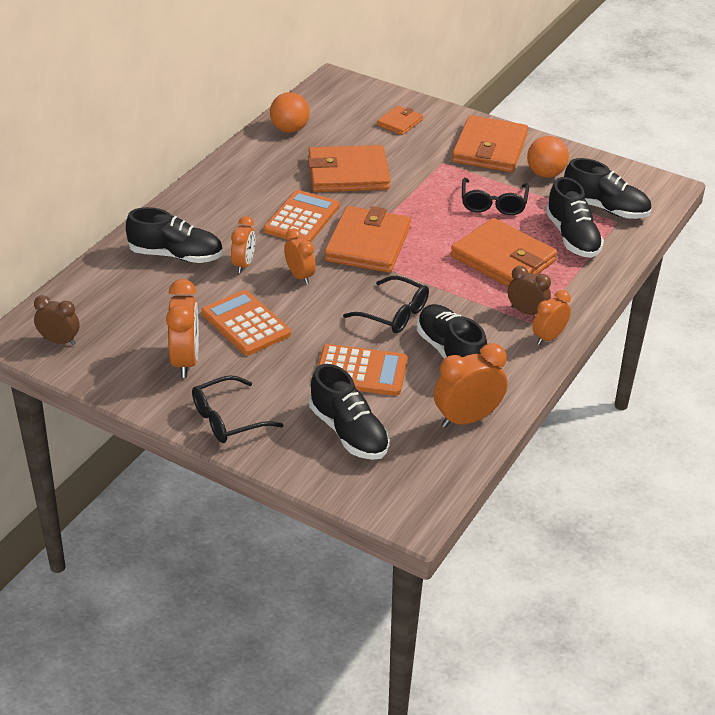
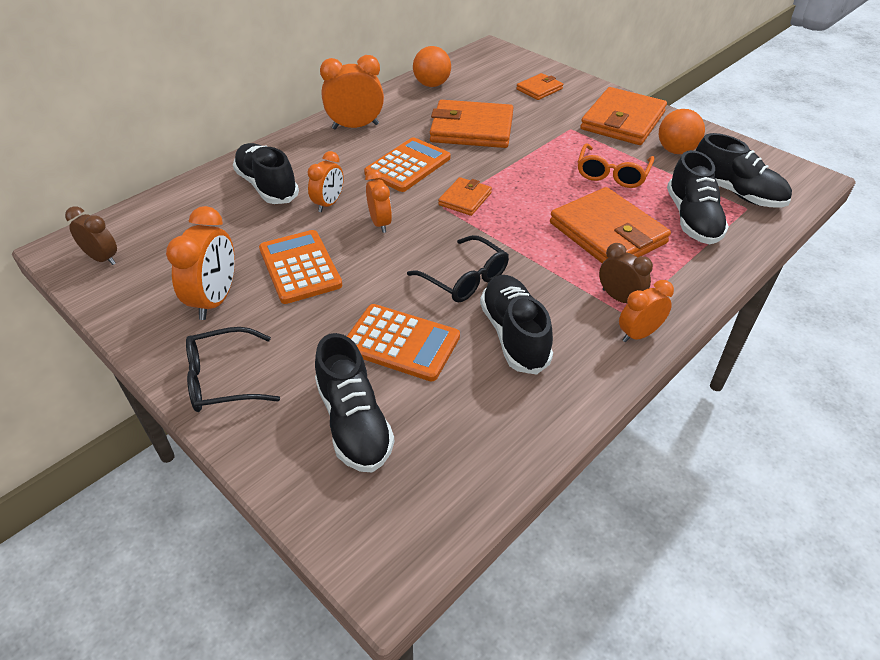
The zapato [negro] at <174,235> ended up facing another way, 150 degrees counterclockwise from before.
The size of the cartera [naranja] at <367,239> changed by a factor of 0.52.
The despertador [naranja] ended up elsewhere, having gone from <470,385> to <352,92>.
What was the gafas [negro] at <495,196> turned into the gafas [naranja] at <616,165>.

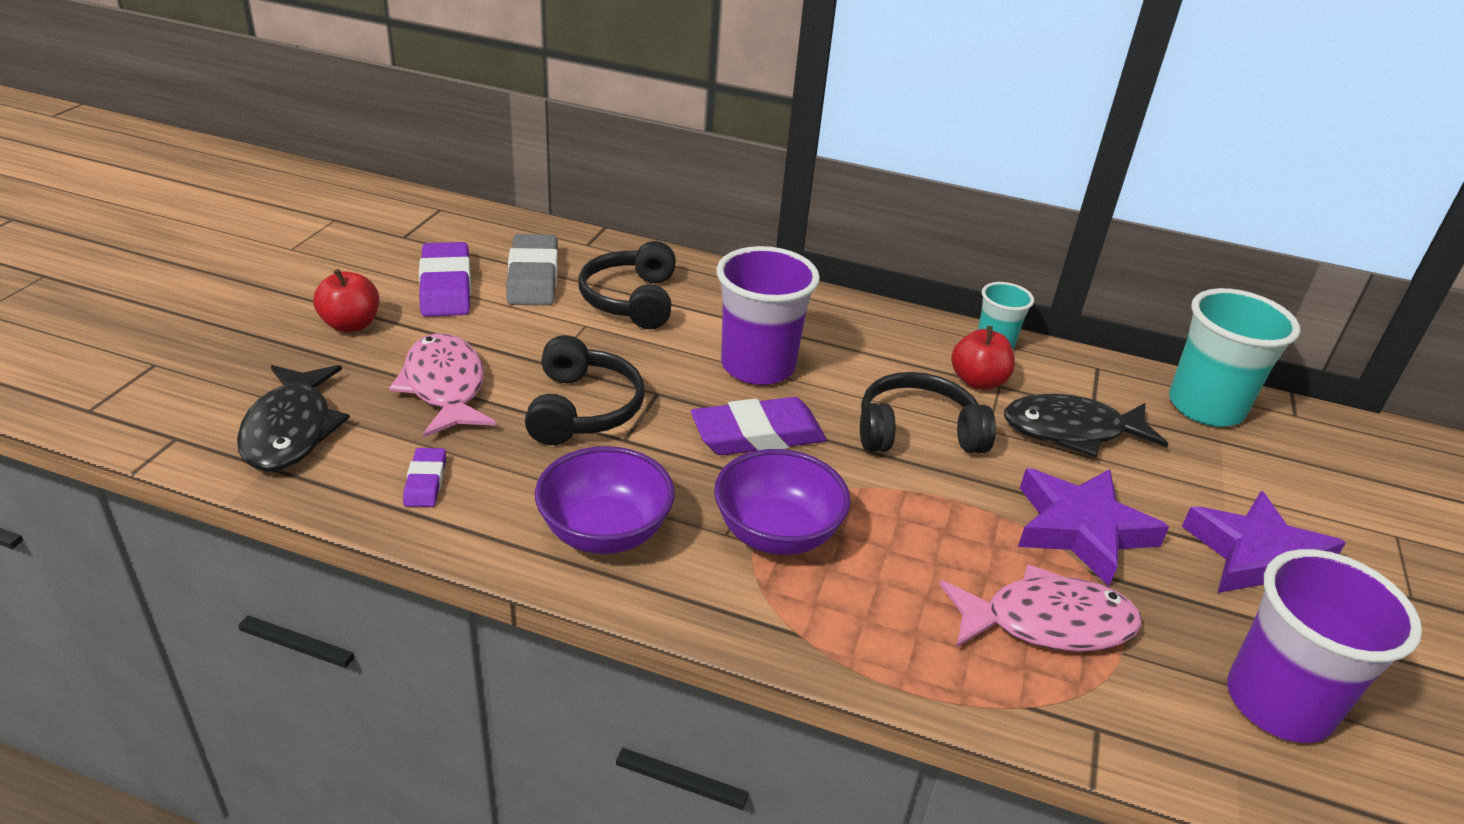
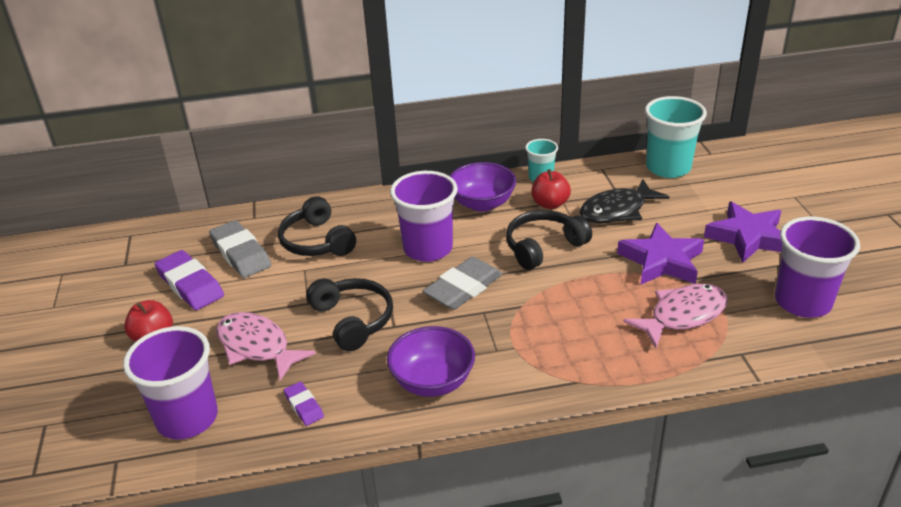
Where the pez [negro] stood at <293,418>, the vaso [morado] came to stand at <170,383>.
What was the goma de borrar [morado] at <759,426> turned into the goma de borrar [gris] at <463,283>.
The cuenco [morado] ended up elsewhere, having gone from <782,502> to <483,187>.

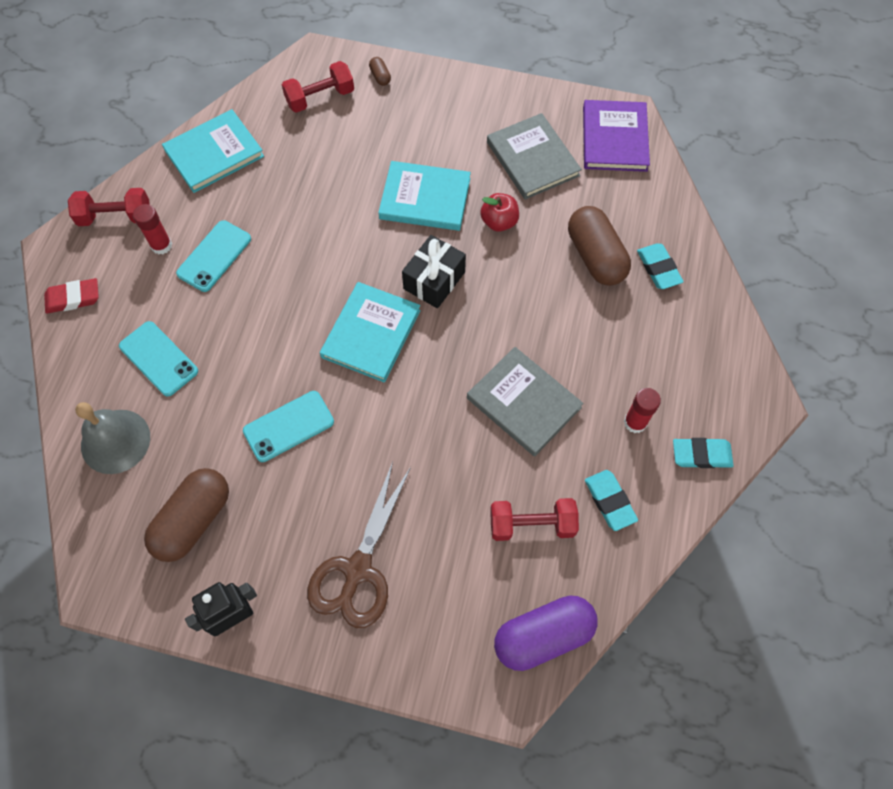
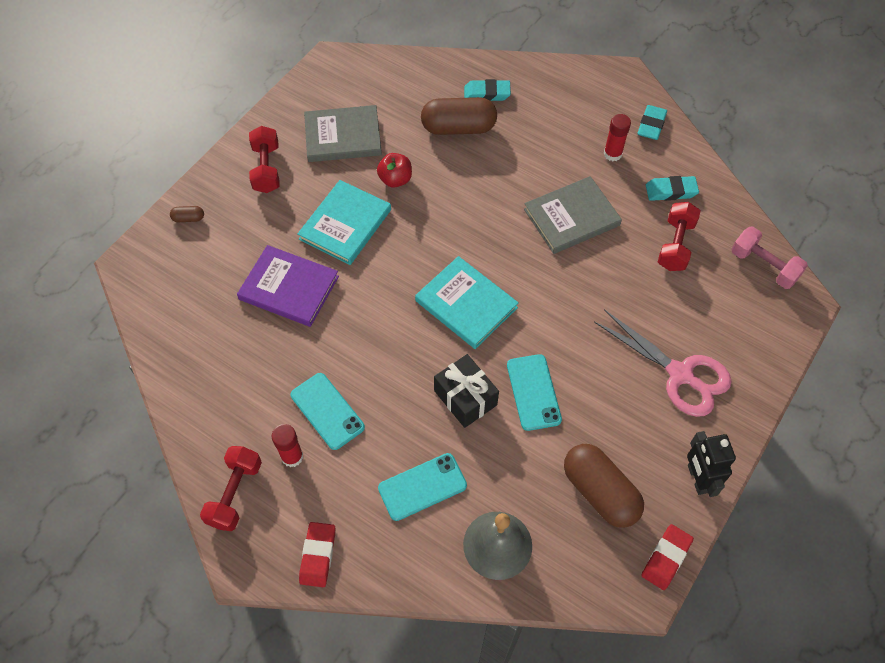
The second view lost the libro [turquesa] at <213,151>.
The mancuerna [rojo] ended up elsewhere, having gone from <318,87> to <264,159>.
What was the tijeras [marrón] at <359,545> turned into the tijeras [rosa] at <663,363>.
The regalo [negro] ended up elsewhere, having gone from <434,271> to <466,391>.
Where the cápsula [morado] stood at <546,633>, the mancuerna [rosa] came to stand at <769,258>.
The libro [morado] ended up elsewhere, having gone from <616,136> to <288,286>.
The second view gained the goma de borrar [rojo] at <667,557>.

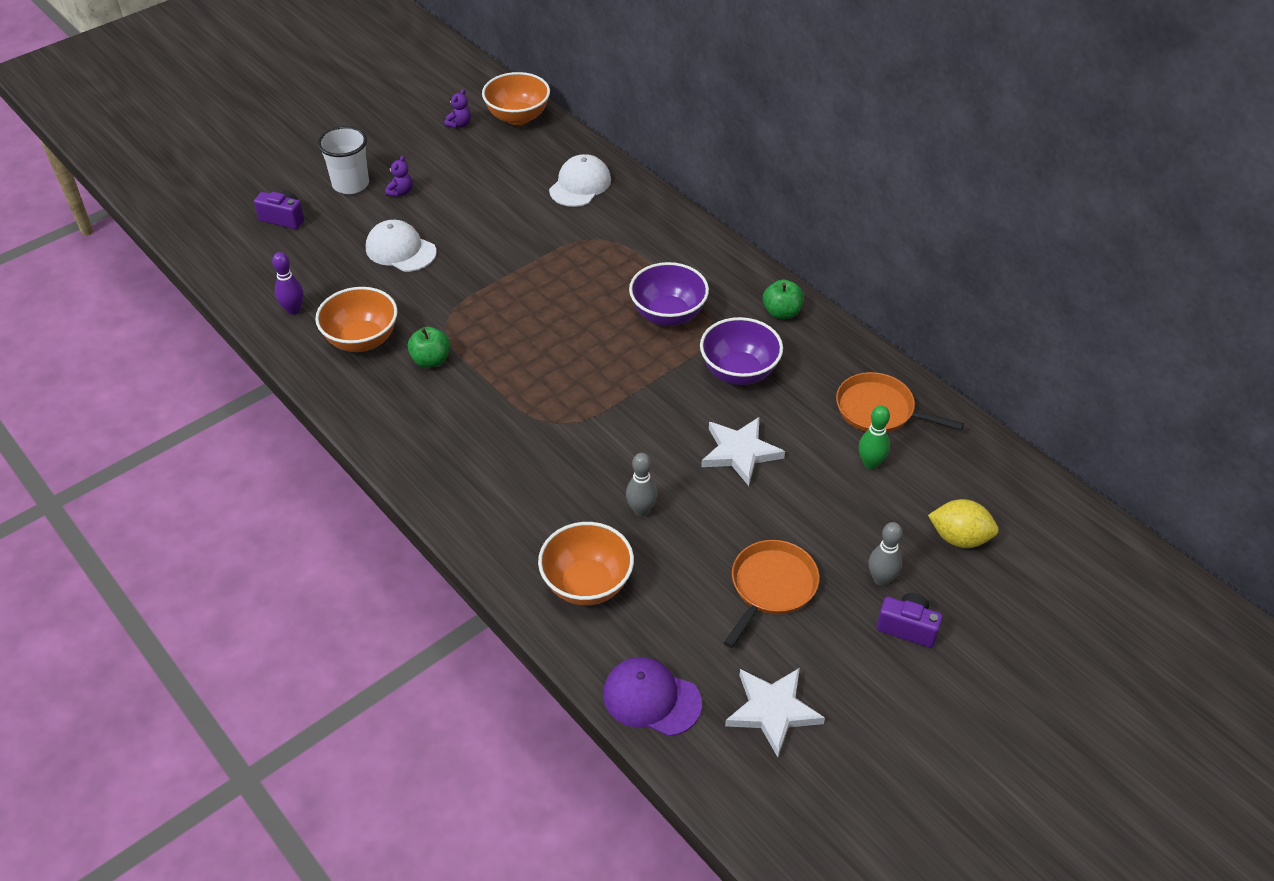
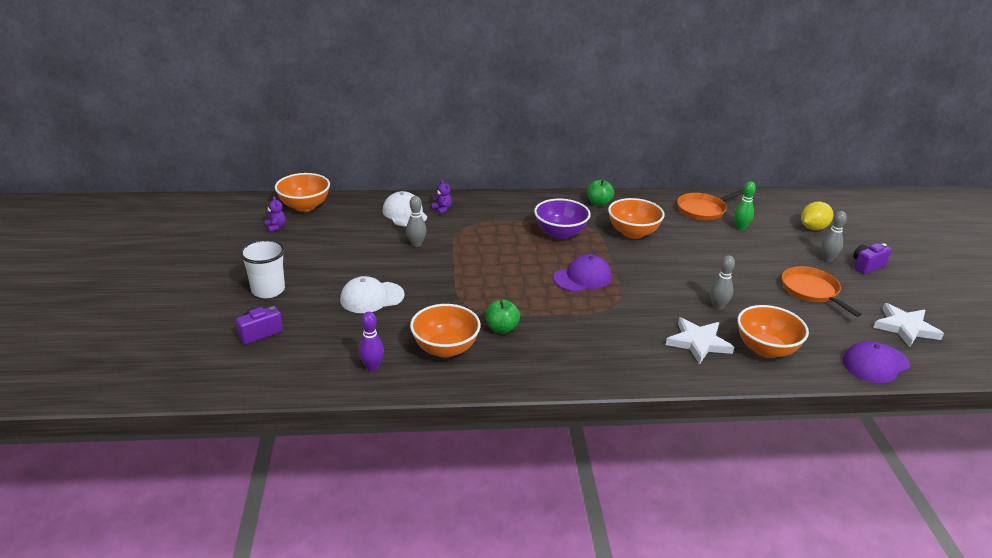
The osito [morado] ended up elsewhere, having gone from <398,176> to <441,197>.
What was the cuenco [morado] at <741,351> turned into the cuenco [naranja] at <636,218>.
The estrella [blanco] ended up elsewhere, having gone from <743,451> to <700,340>.
The second view gained the bolo [gris] at <416,221>.
The second view gained the gorra [morado] at <582,273>.

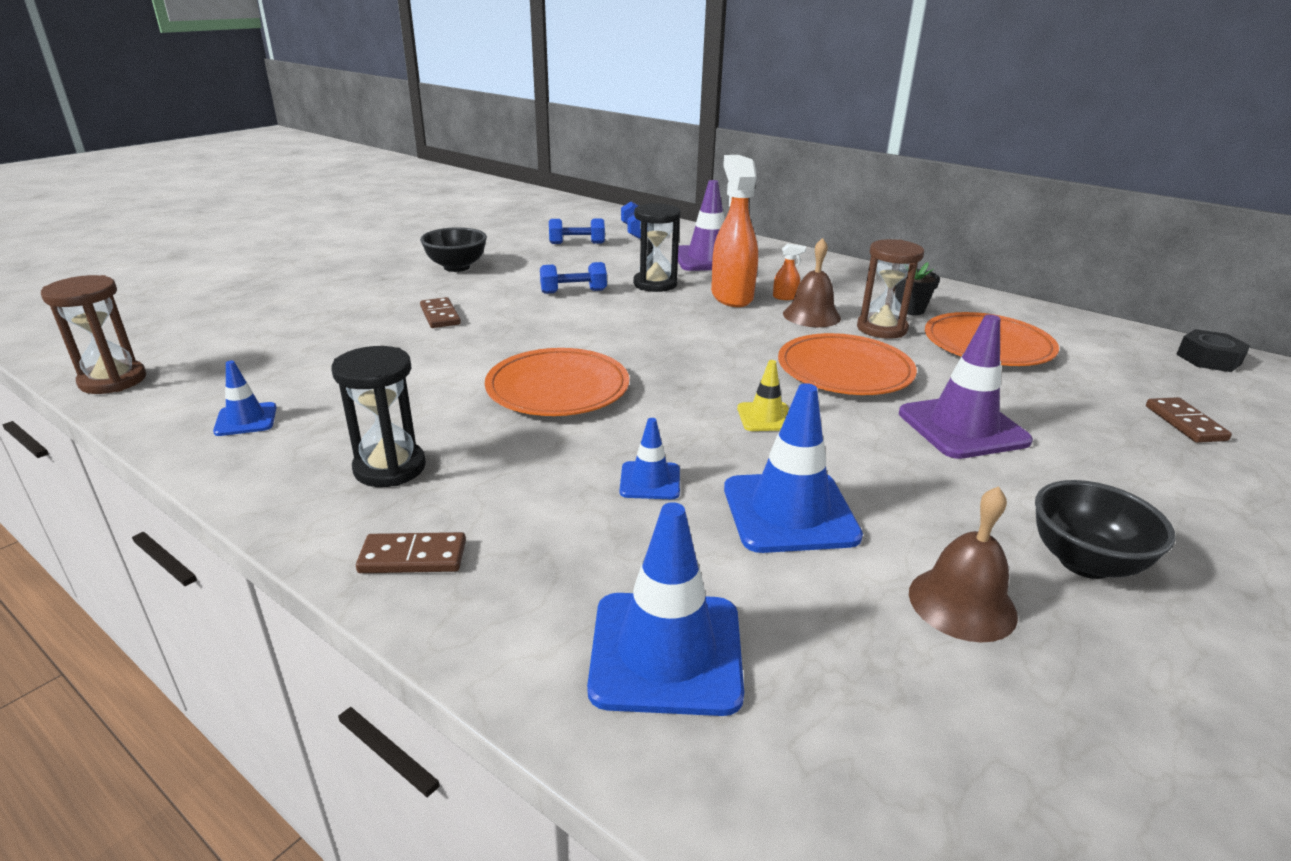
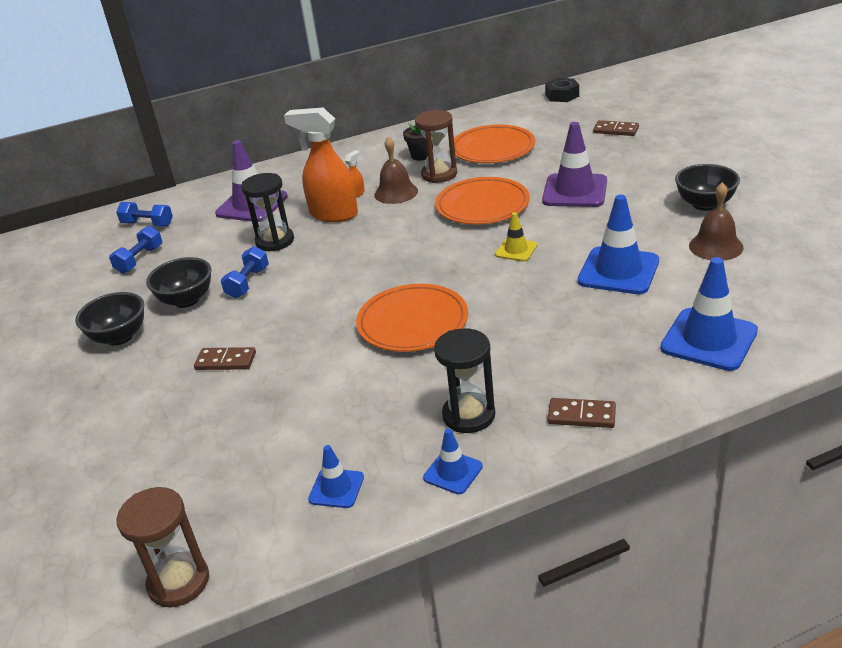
The ficha de dominó [marrón] at <411,552> ended up facing another way, 75 degrees clockwise from before.
The cono de tráfico [azul] ended up elsewhere, having gone from <650,458> to <453,461>.
The second view gained the cuenco [negro] at <178,282>.

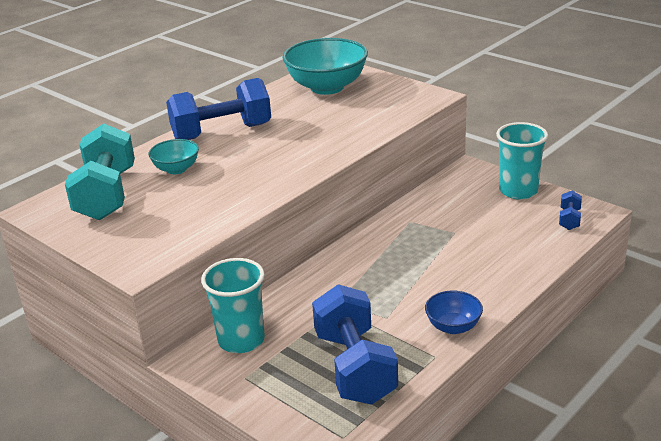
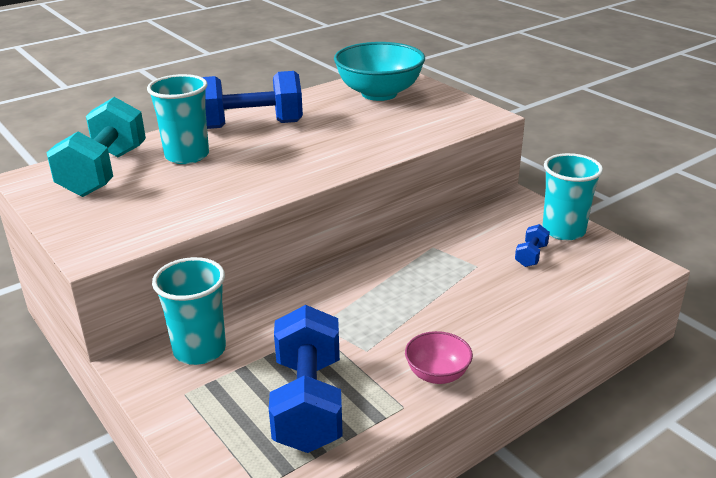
Where the cuenco [turquesa] stood at <173,156>, the vaso [turquesa] came to stand at <178,119>.
What was the cuenco [azul] at <454,312> turned into the cuenco [rosa] at <439,357>.
The mancuerna [azul] ended up elsewhere, having gone from <570,210> to <532,245>.

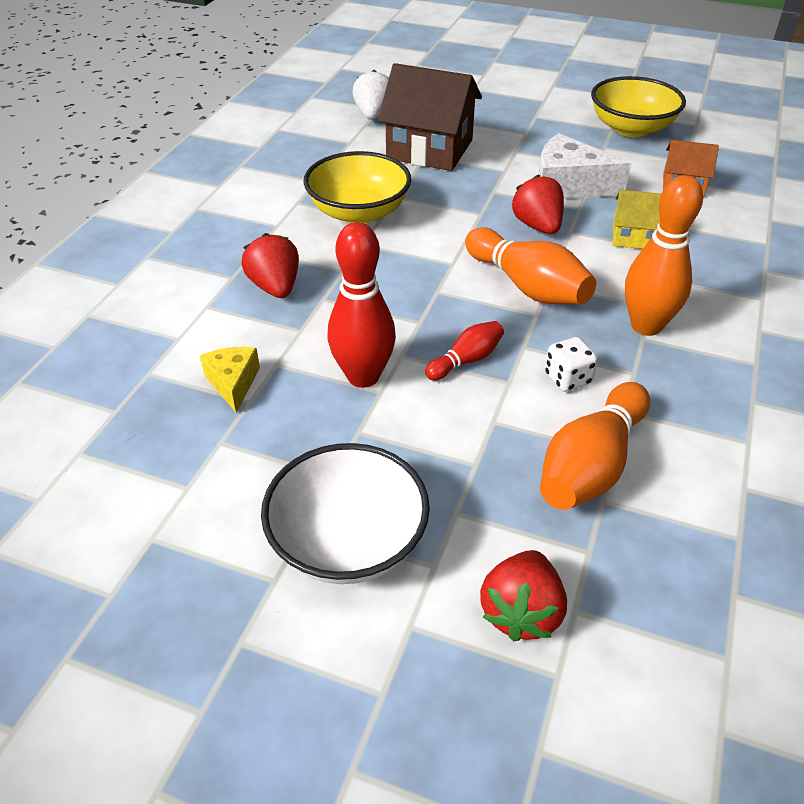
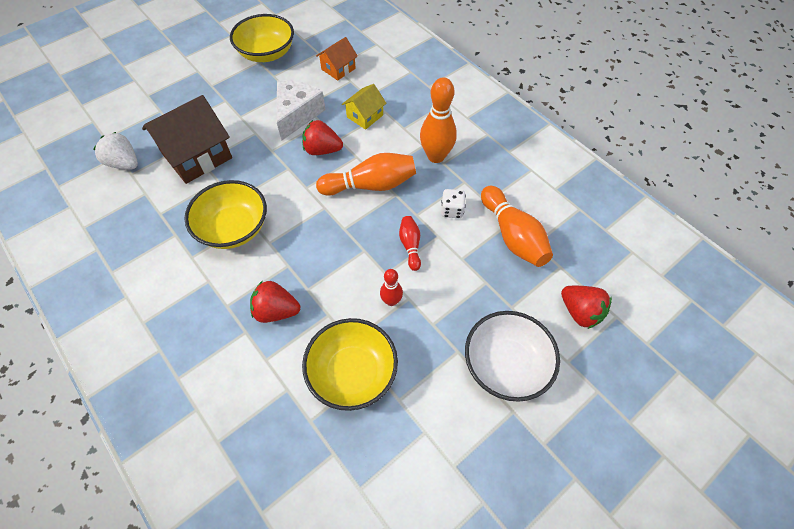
Where the queso [amarillo] stood at <230,380>, the cuenco [amarillo] came to stand at <350,364>.
The size of the bolo [rojo] at <361,305> changed by a factor of 0.54.
The queso [blanco] at <585,166> ended up facing another way, 150 degrees clockwise from before.

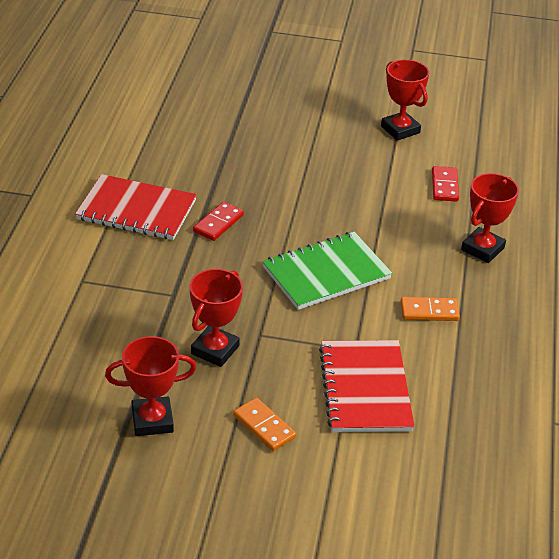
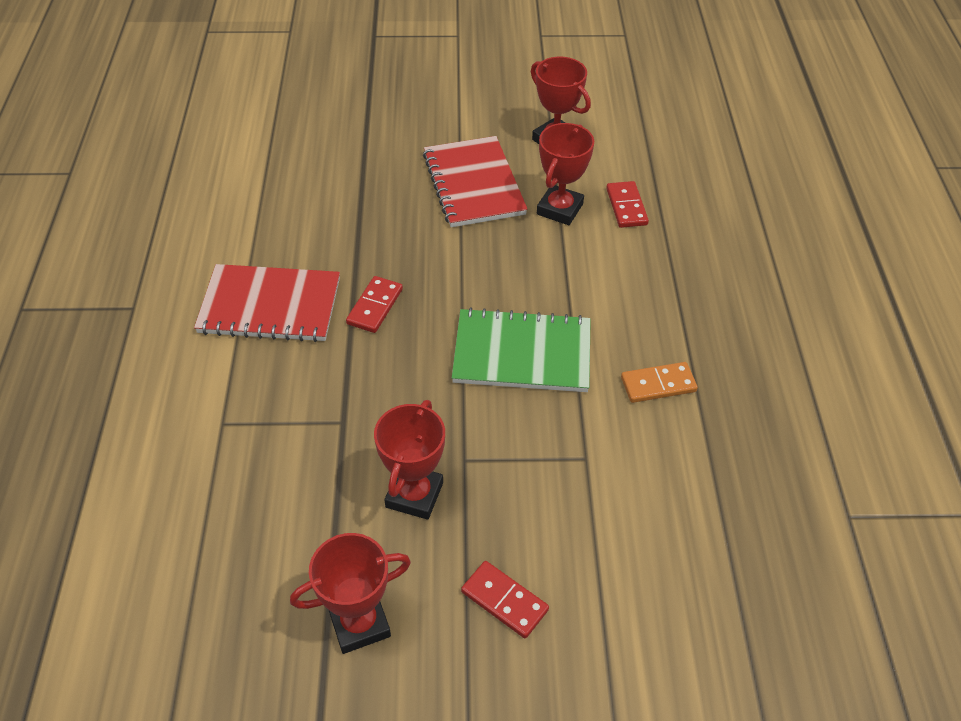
What was the ficha de dominó [naranja] at <264,424> turned into the ficha de dominó [rojo] at <505,599>.
The cuaderno [verde] at <327,271> ended up facing another way, 45 degrees clockwise from before.
The cuaderno [rojo] ended up elsewhere, having gone from <367,386> to <475,181>.
The trofeo [rojo] ended up elsewhere, having gone from <490,218> to <565,174>.

